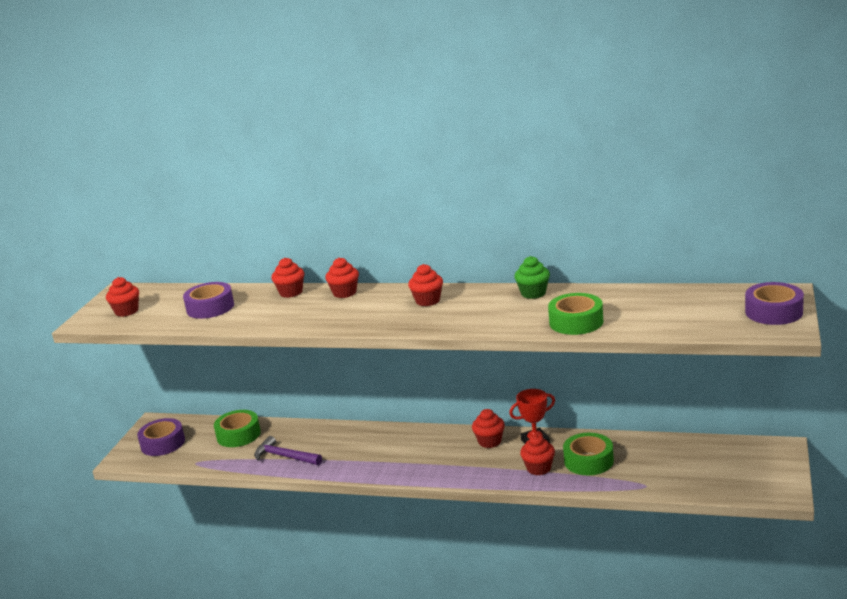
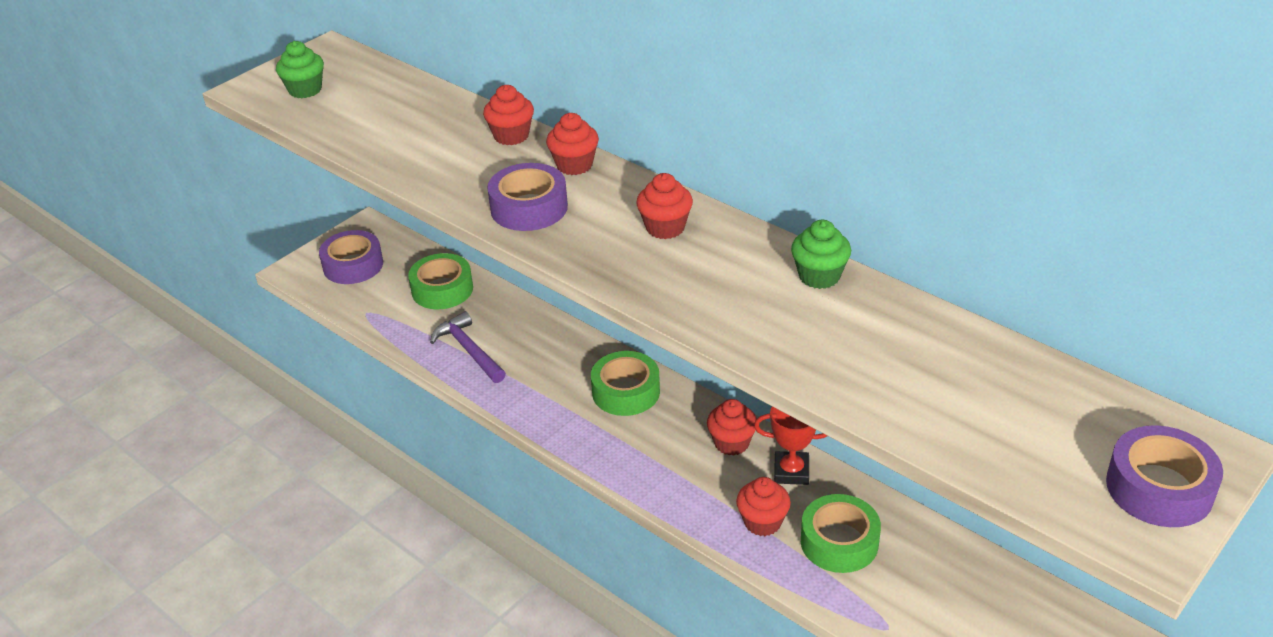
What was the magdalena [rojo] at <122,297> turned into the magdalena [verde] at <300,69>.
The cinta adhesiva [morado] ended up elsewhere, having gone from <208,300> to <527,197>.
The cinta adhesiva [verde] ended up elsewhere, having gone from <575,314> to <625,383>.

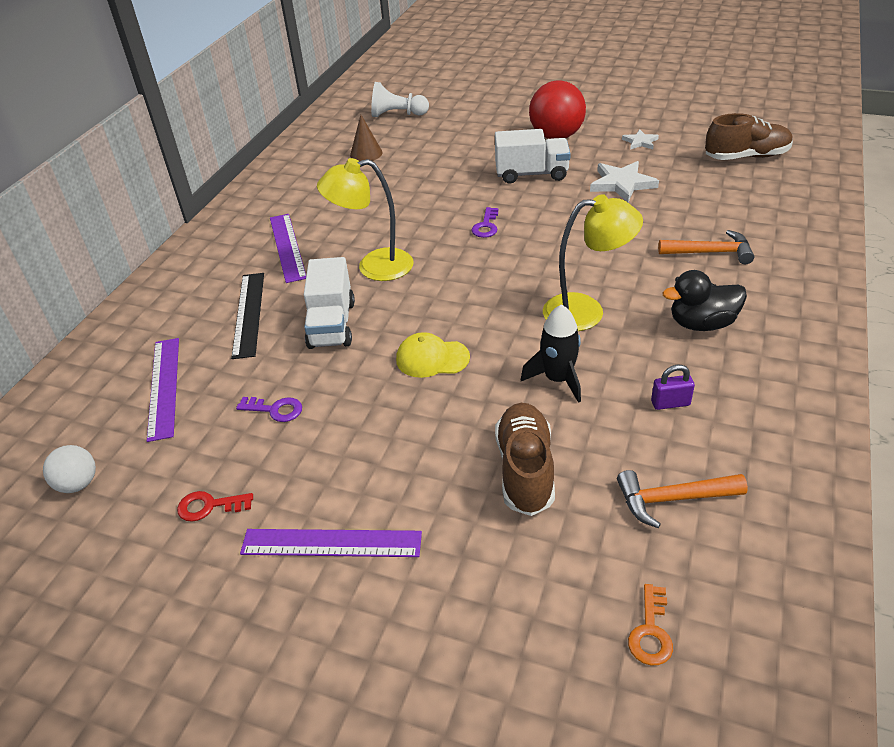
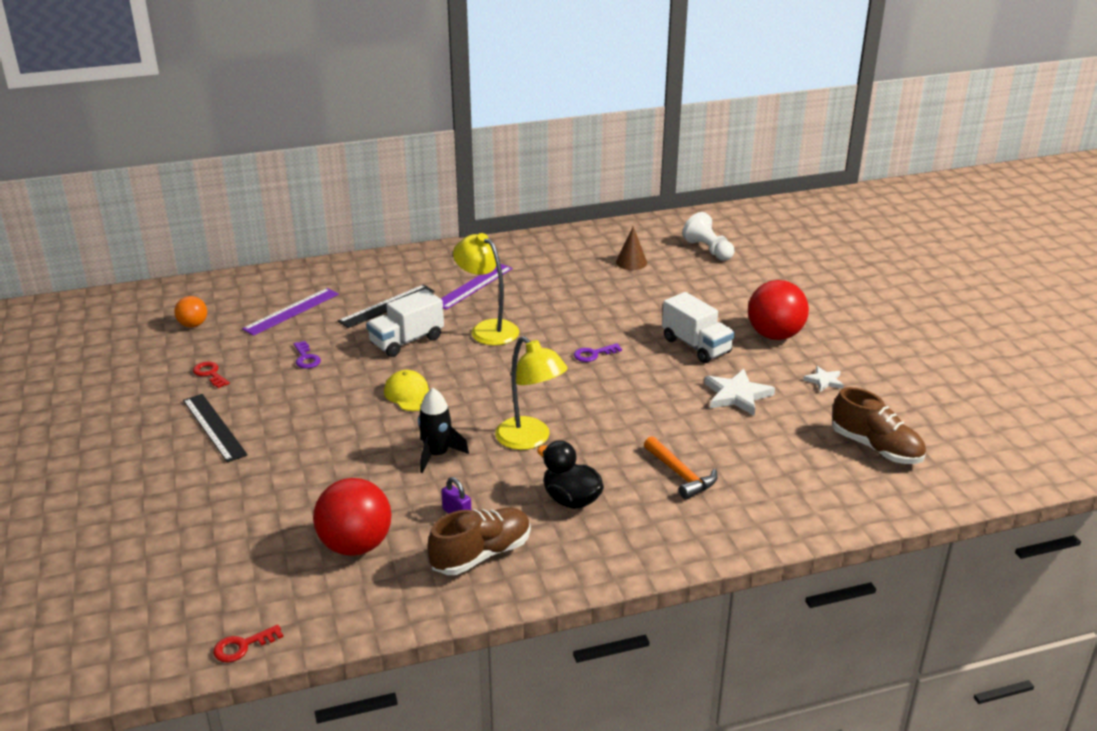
What was the pelota [blanco] at <69,469> turned into the pelota [naranja] at <190,311>.
What was the regla [morado] at <331,543> turned into the regla [negro] at <215,428>.
The zapato [marrón] ended up elsewhere, having gone from <525,459> to <479,541>.
Where the martillo [naranja] stood at <682,499>, the pelota [rojo] came to stand at <352,517>.
The second view lost the llave [naranja] at <650,625>.
The second view gained the llave [rojo] at <248,643>.

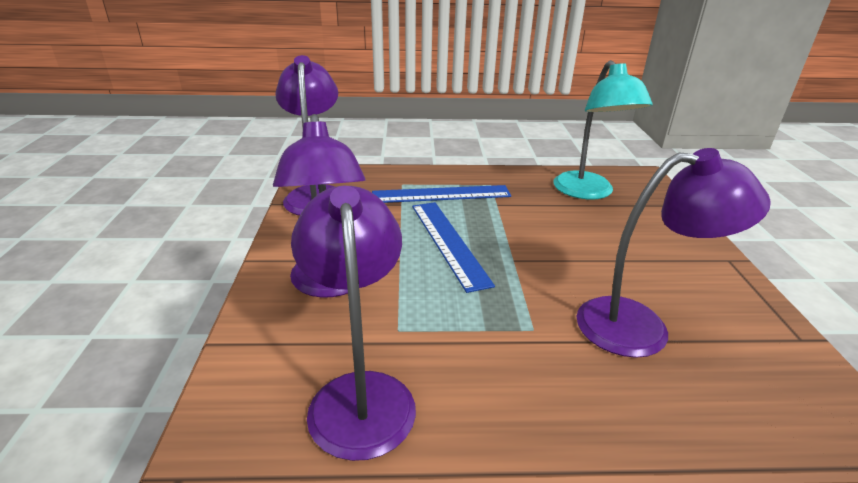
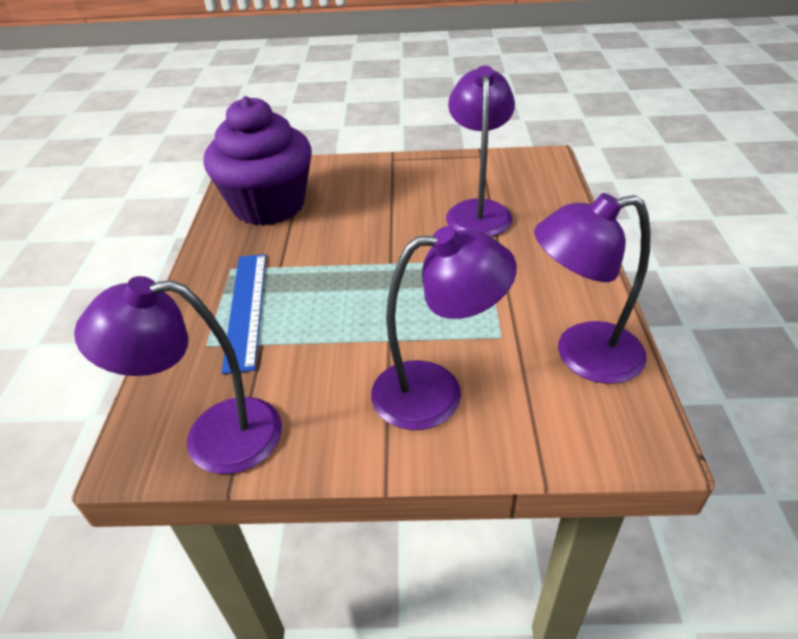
The second view lost the regla [azul] at <453,247>.
Where the lámpara [turquesa] stood at <603,129>, the magdalena [morado] came to stand at <258,161>.

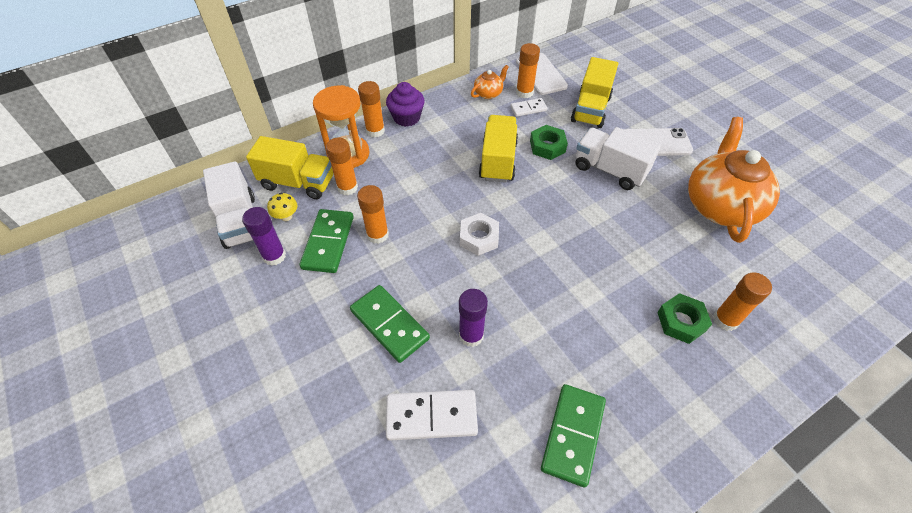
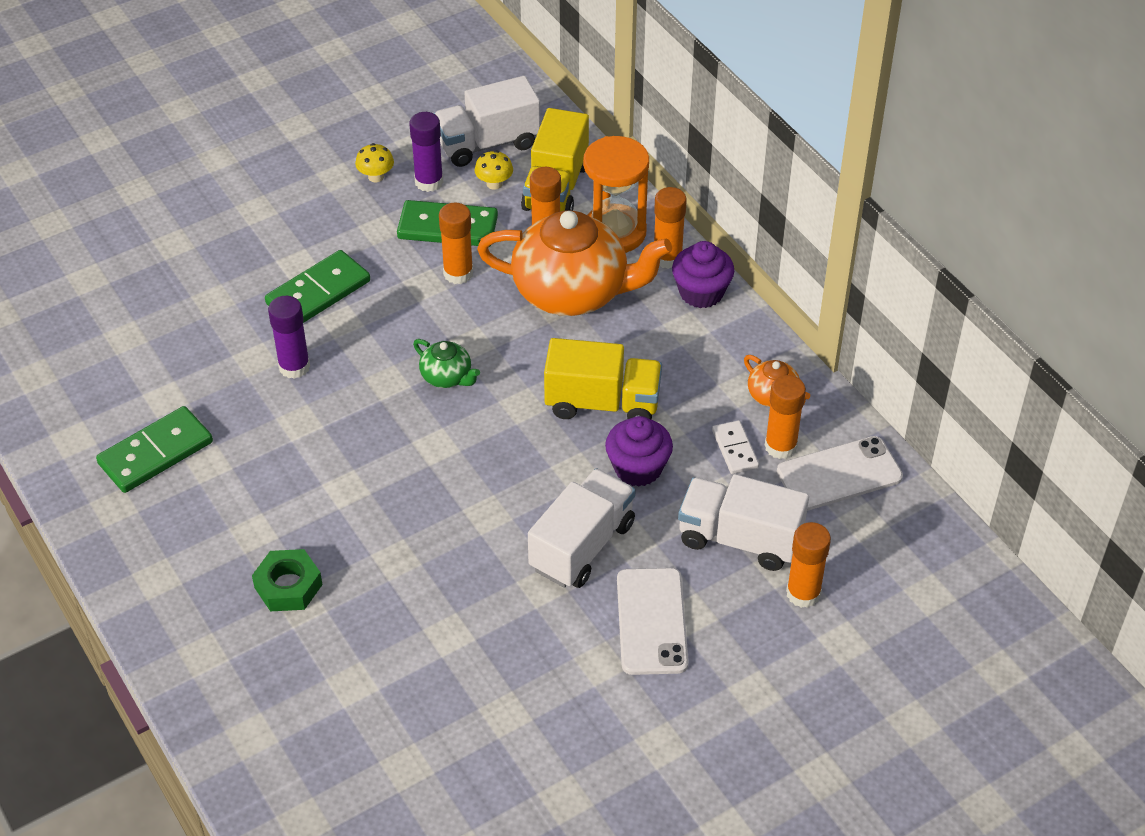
The second view lost the ficha de dominó [blanco] at <432,415>.
Where the tuerca [blanco] stood at <479,234>, the tetera [verde] came to stand at <446,363>.
Where the tuerca [verde] stood at <549,142>, the magdalena [morado] came to stand at <639,451>.
The ficha de dominó [verde] at <573,435> ended up facing another way, 60 degrees counterclockwise from before.
What was the camión [amarillo] at <594,92> turned into the camión [blanco] at <743,522>.
The tetera [naranja] ended up elsewhere, having gone from <734,180> to <574,263>.
The barra de pegamento [naranja] ended up elsewhere, having gone from <742,301> to <808,565>.
The second view gained the seta [amarillo] at <374,162>.

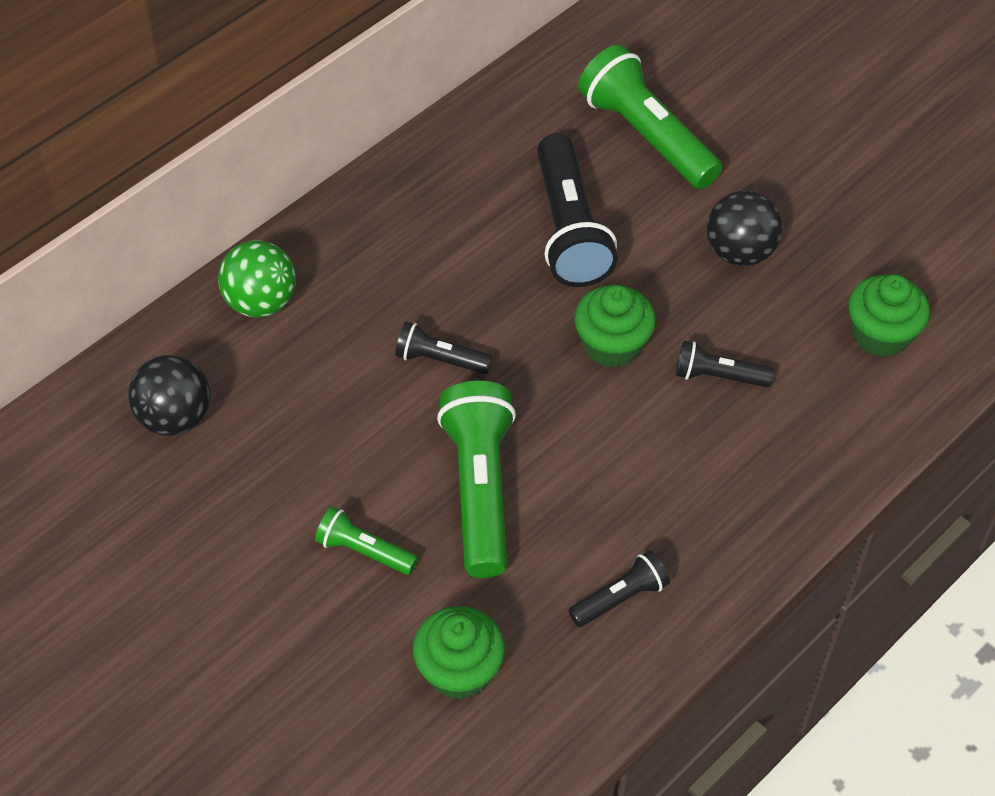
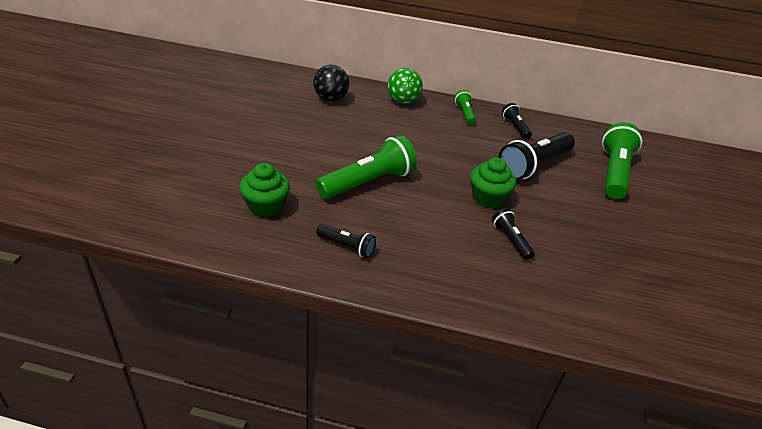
The lámpara de mano [verde] ended up elsewhere, having gone from <366,541> to <465,107>.
The lámpara de mano [negro] ended up elsewhere, having gone from <443,348> to <517,121>.
The second view lost the pelota [negro] at <744,228>.
The second view lost the magdalena [verde] at <889,315>.

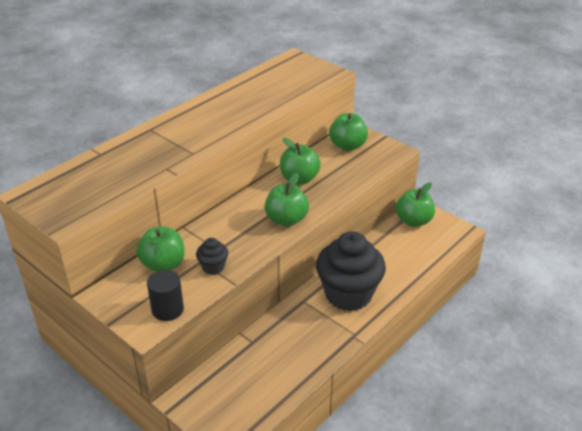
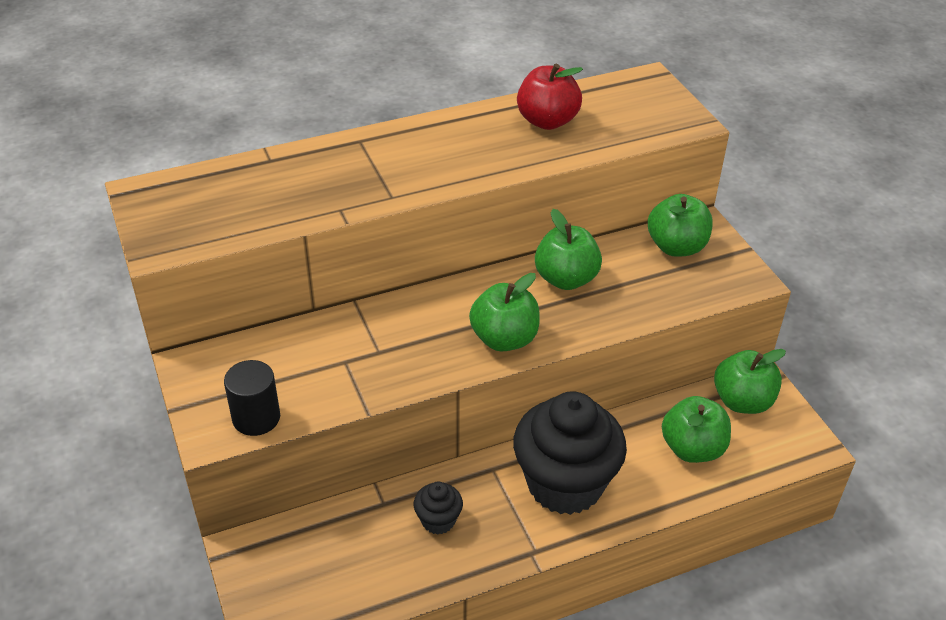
The manzana [verde] ended up elsewhere, having gone from <160,249> to <696,429>.
The magdalena [negro] ended up elsewhere, having gone from <212,256> to <438,508>.
The second view gained the manzana [rojo] at <550,97>.

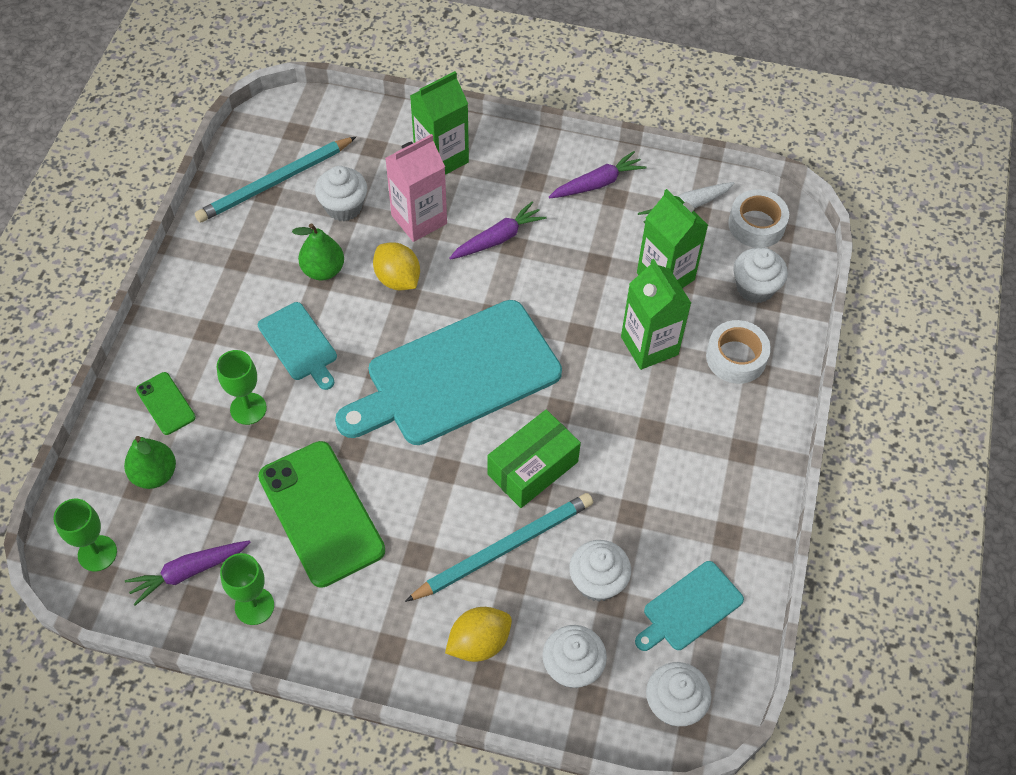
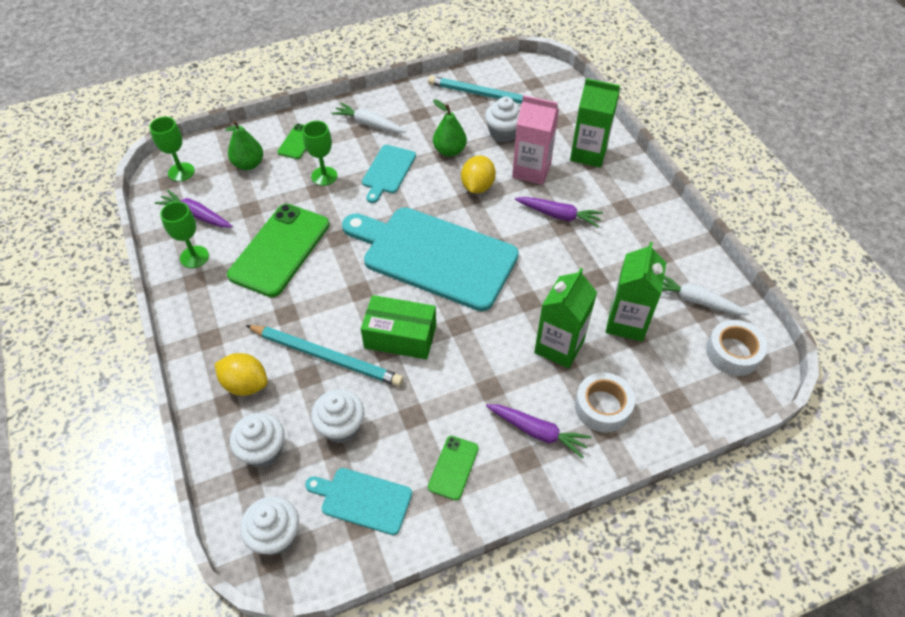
The zanahoria [morado] ended up elsewhere, having gone from <598,174> to <538,431>.
The second view lost the magdalena [blanco] at <761,275>.
The second view gained the zanahoria [blanco] at <369,118>.
The second view gained the móvil [verde] at <453,468>.

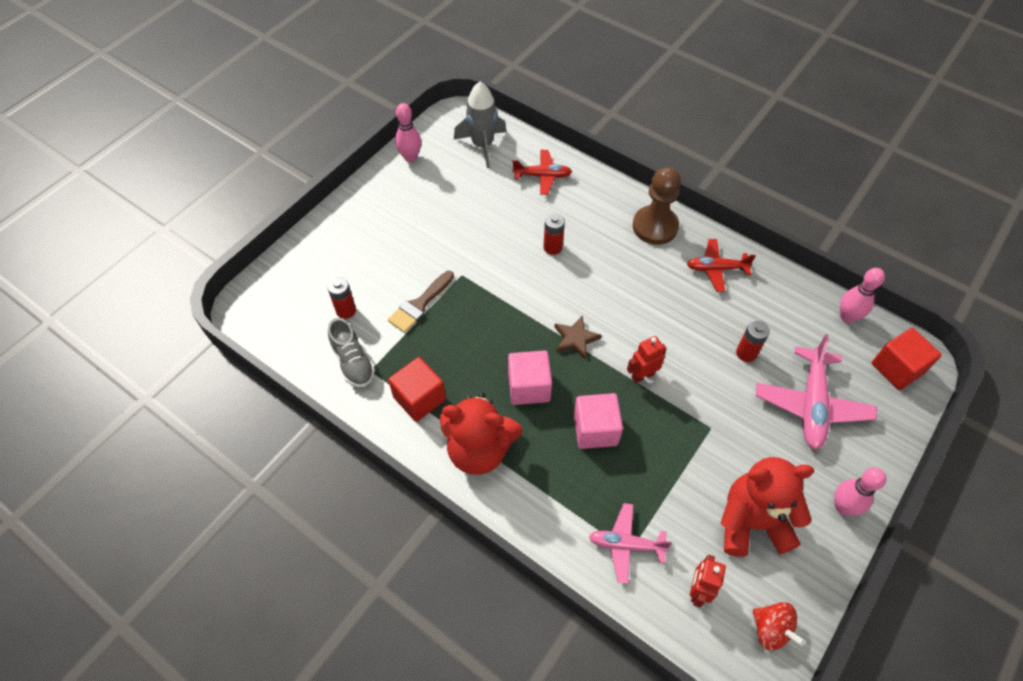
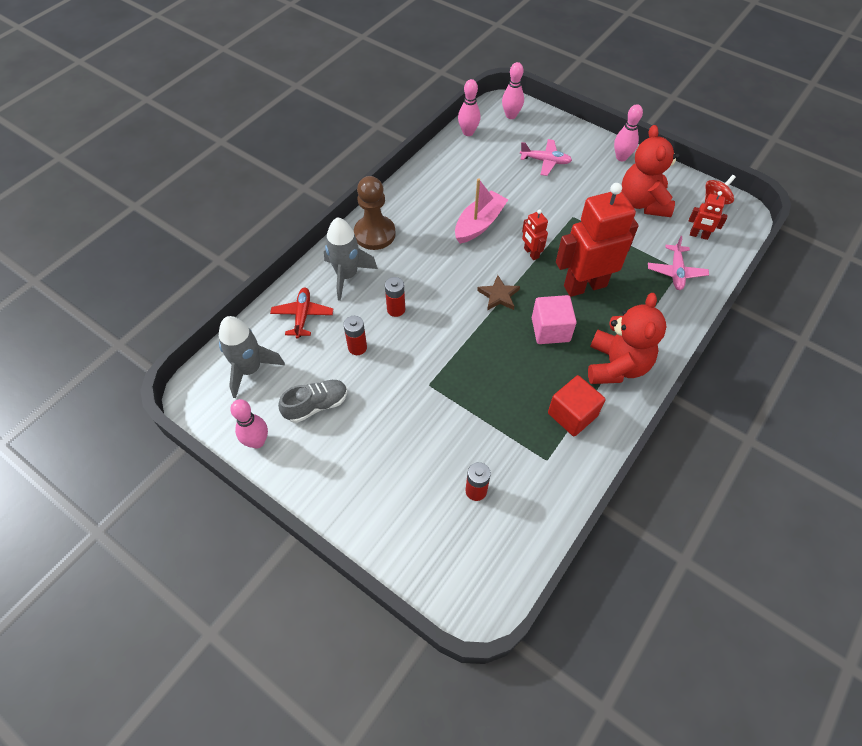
The zapato [gris] ended up elsewhere, having gone from <351,352> to <312,401>.
The second view lost the pincel [marrón] at <421,302>.
Where the cubo [rosa] stood at <598,421>, the robot [rojo] came to stand at <597,240>.
The second view lost the avión [rojo] at <721,265>.
The pila [rojo] ended up elsewhere, having gone from <753,341> to <355,335>.
The size of the avión [rosa] at <816,392> changed by a factor of 0.62.
Where the cubo [rojo] stood at <907,359>, the bolo [rosa] came to stand at <513,90>.
The second view gained the cohete [gris] at <351,259>.
The second view gained the barco [rosa] at <481,211>.

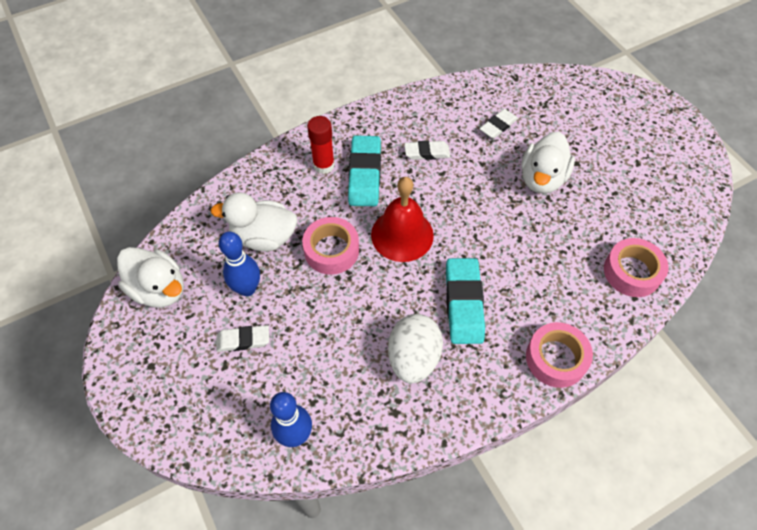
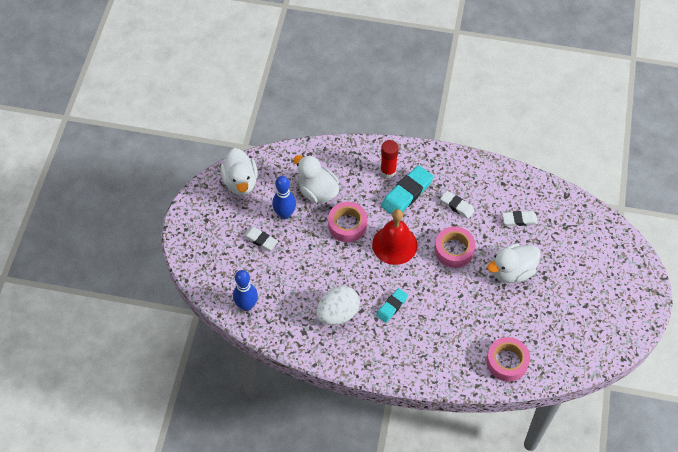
The size of the goma de borrar [turquesa] at <465,301> changed by a factor of 0.59.
The cinta adhesiva [rosa] ended up elsewhere, having gone from <559,355> to <455,247>.

